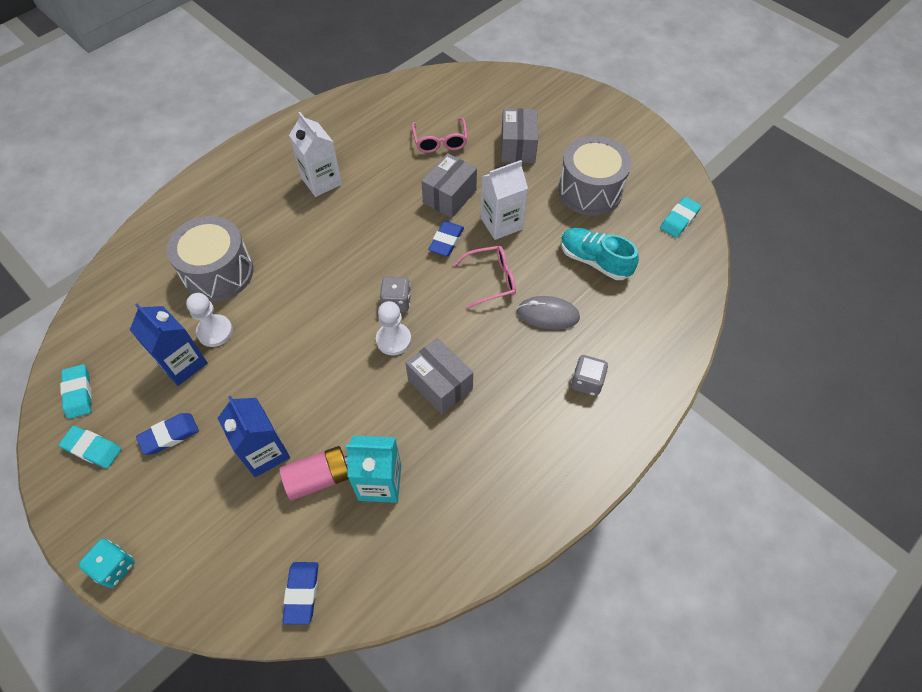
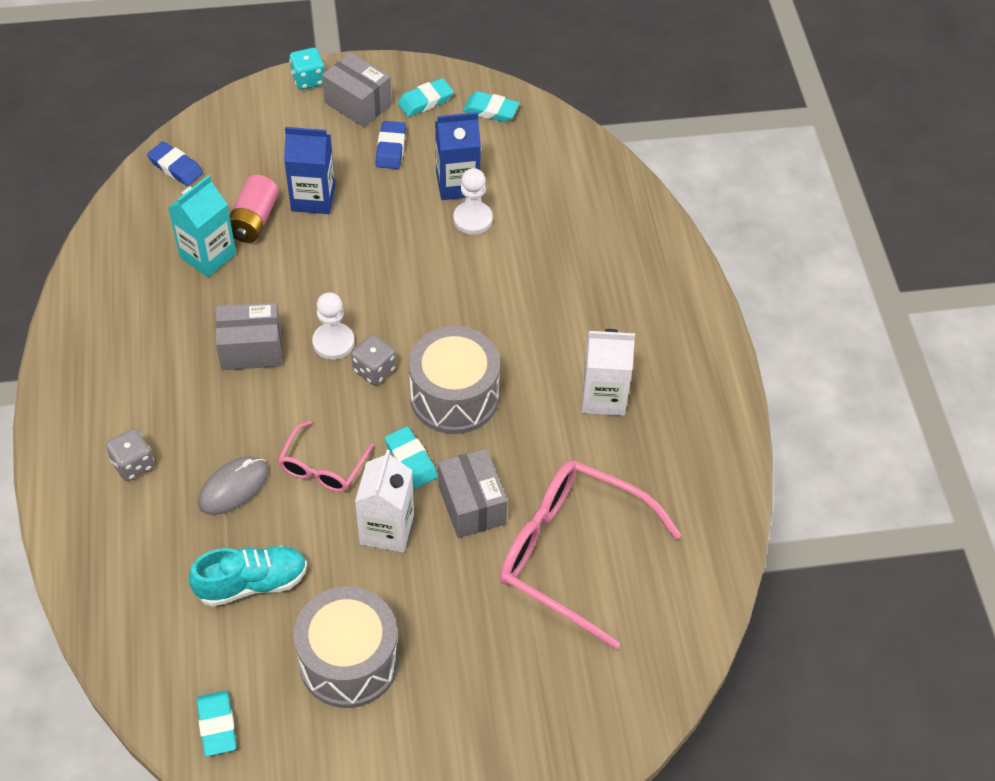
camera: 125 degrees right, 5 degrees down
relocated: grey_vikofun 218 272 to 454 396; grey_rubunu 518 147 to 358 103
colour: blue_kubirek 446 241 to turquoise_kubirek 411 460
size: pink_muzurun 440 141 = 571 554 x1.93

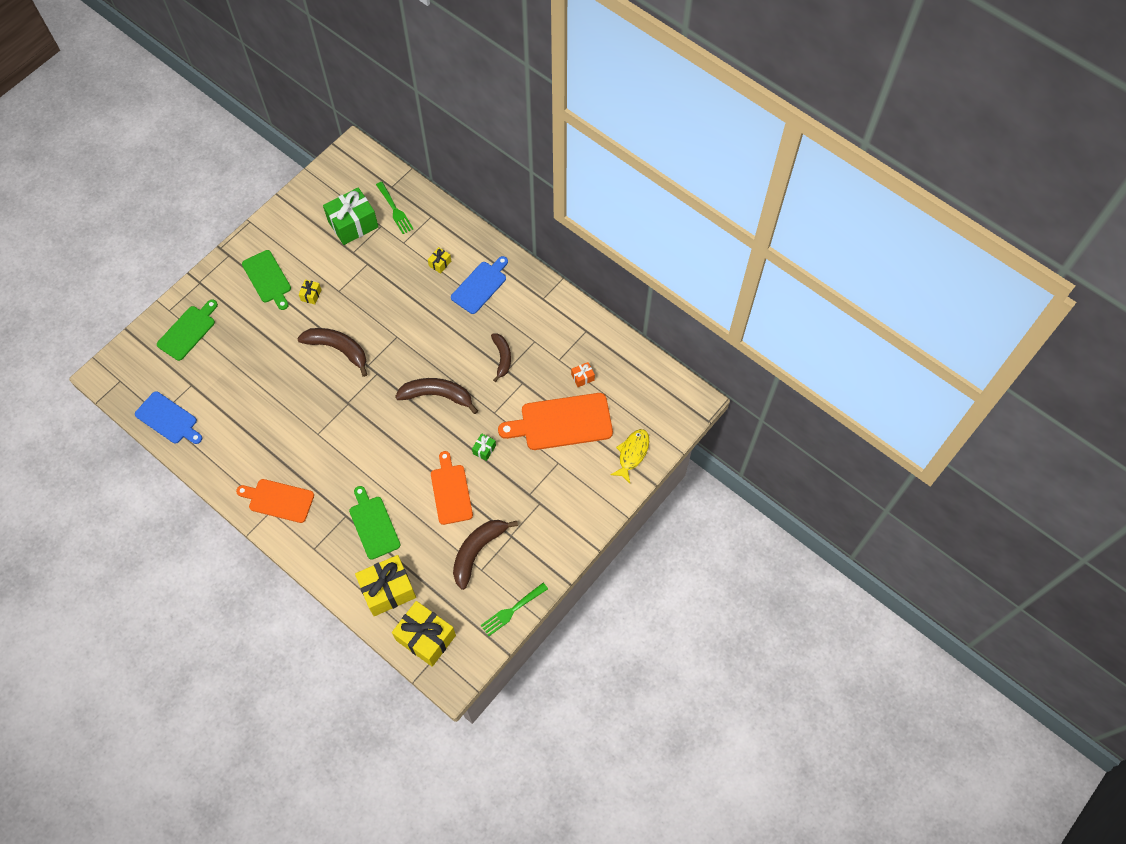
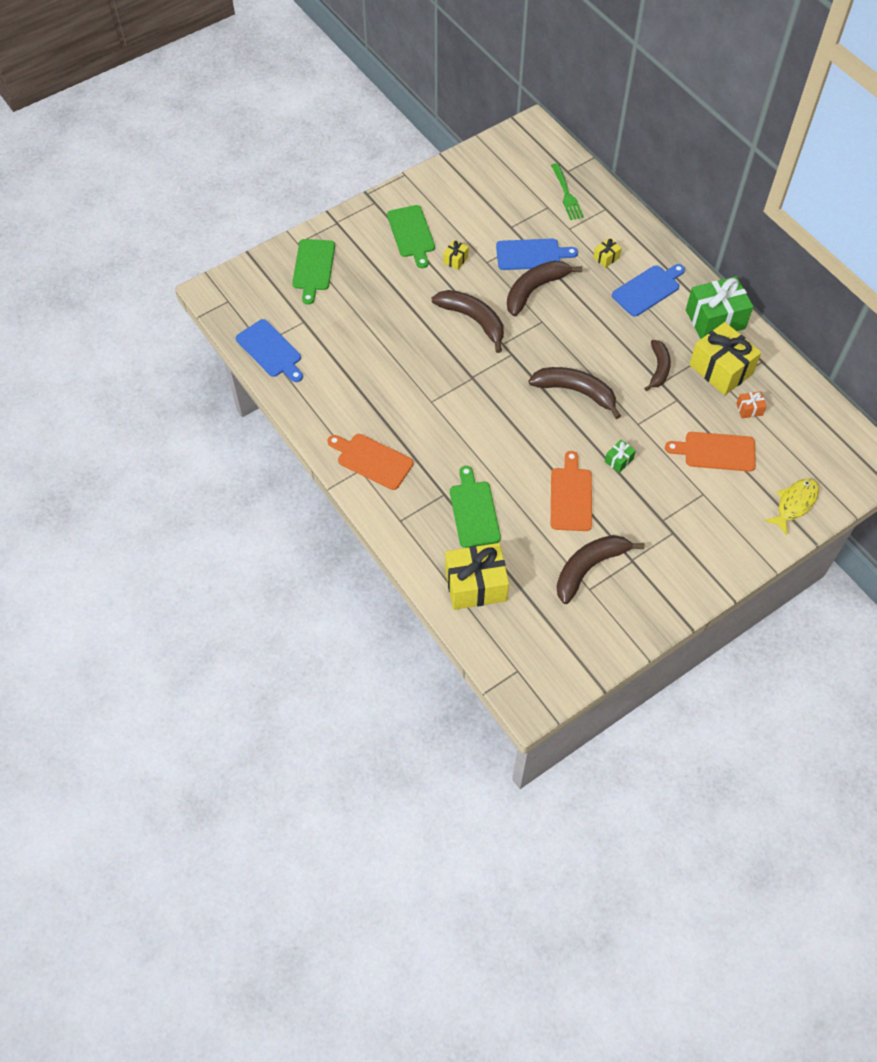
camera: 15 degrees right, 5 degrees down
missing: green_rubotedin 512 610
appeared: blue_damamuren 531 255; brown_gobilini 534 290
relocated: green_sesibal 353 224 to 715 319; yellow_sesibal 426 637 to 721 369
spun: green_damamuren 188 331 = 313 267 135 degrees clockwise
size: orange_damamuren 562 422 = 716 451 x0.66

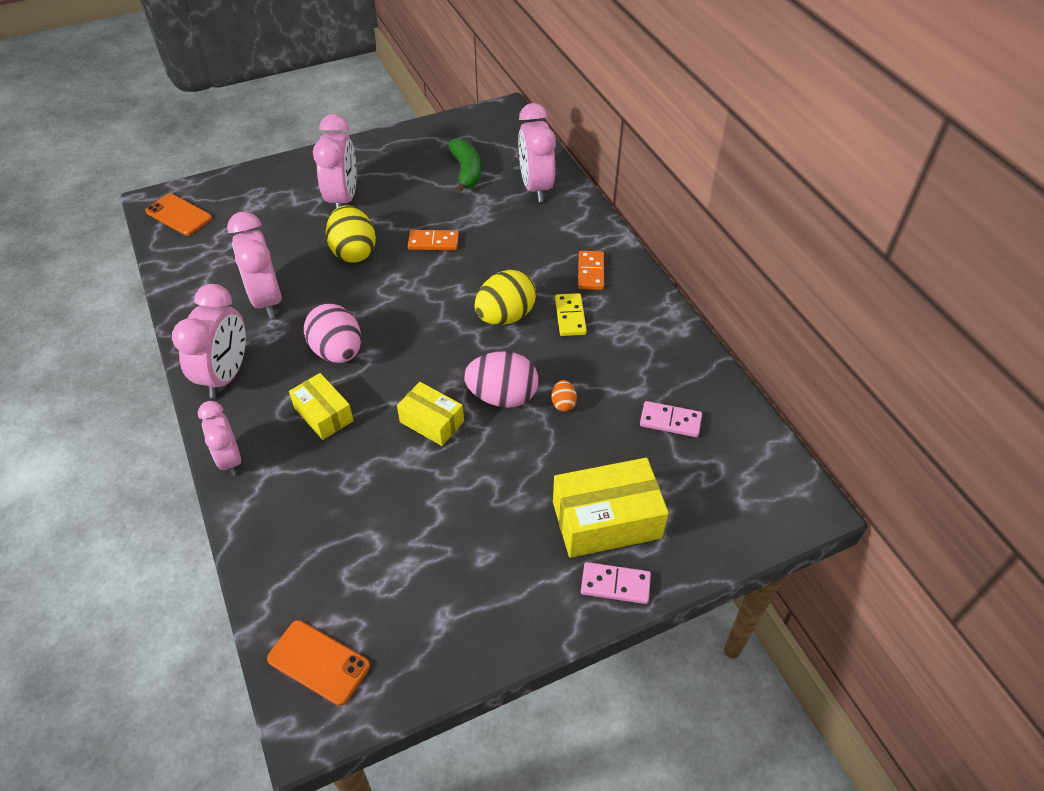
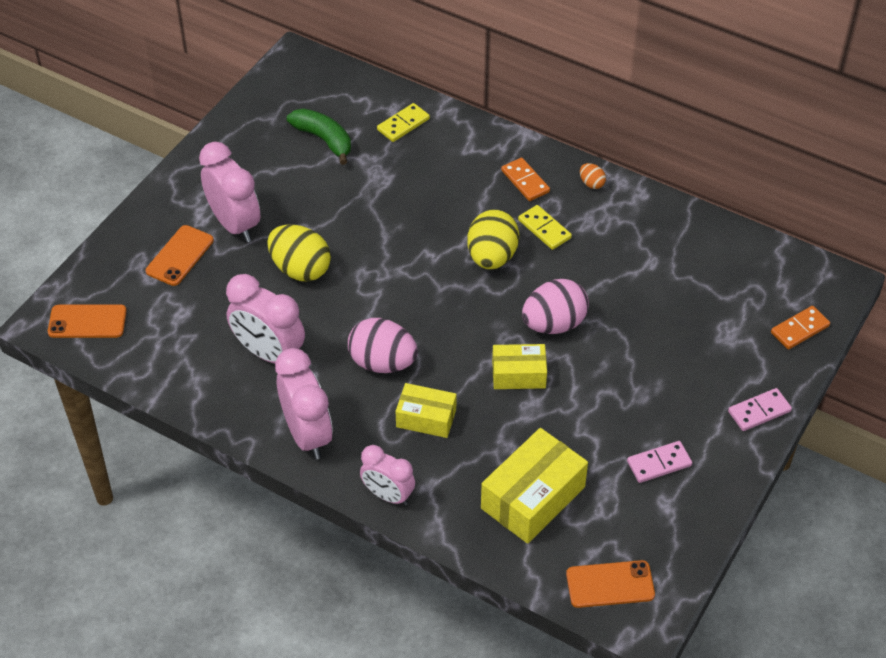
camera: 35 degrees left, 0 degrees up
appeared: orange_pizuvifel 179 256
relocated: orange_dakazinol 433 242 to 800 329; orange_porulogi 563 403 to 591 183; yellow_rubunu 606 520 to 533 497; pink_dakazinol 670 421 to 659 464
exchanged: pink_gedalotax 536 187 to yellow_dakazinol 403 124

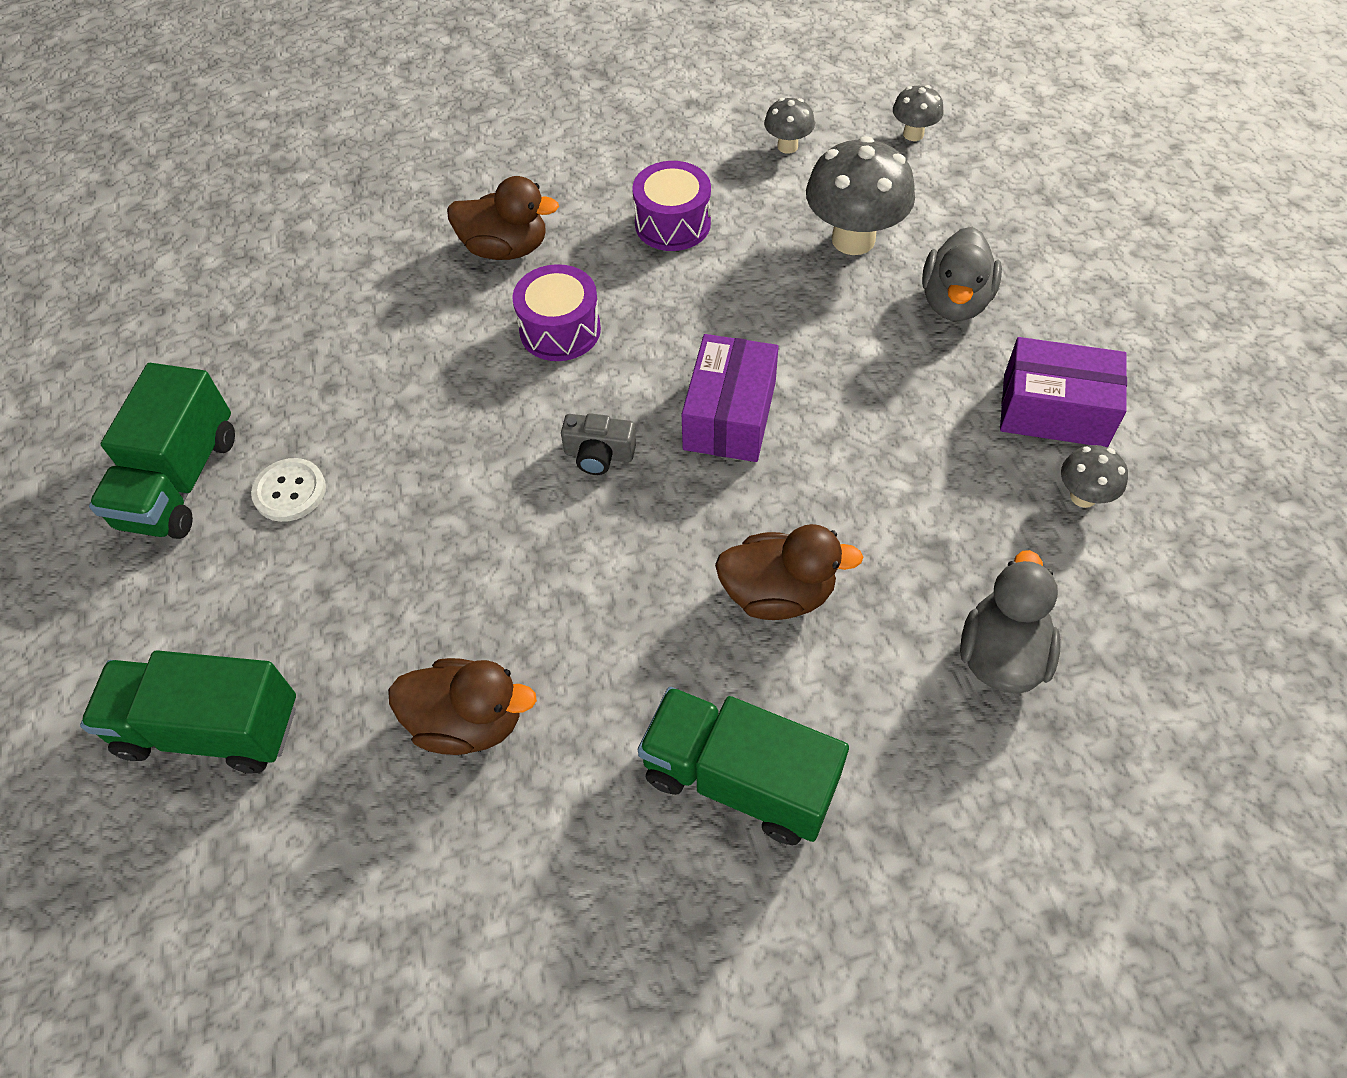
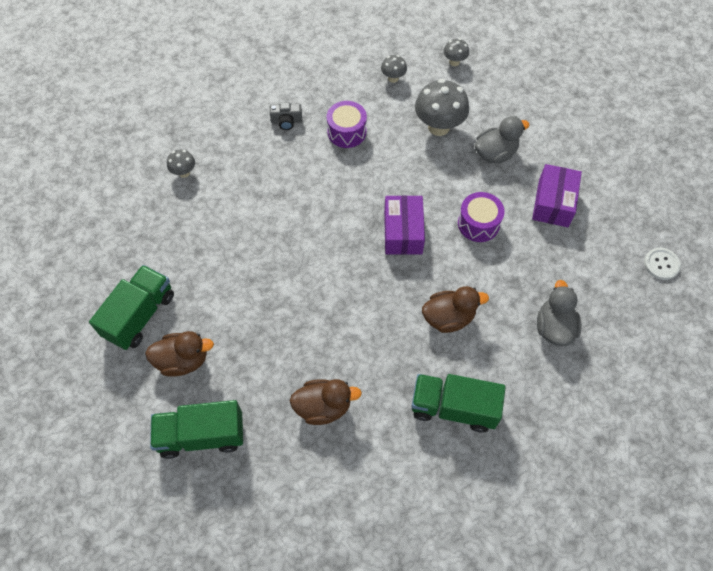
camera: 15 degrees left, 5 degrees up
relocated: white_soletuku 290 491 to 661 264; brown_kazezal 506 248 to 183 360; purple_vikofun 560 330 to 478 224; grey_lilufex 599 454 to 286 121; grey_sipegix 1083 496 to 184 172
spun: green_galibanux 180 481 = 140 315 150 degrees counterclockwise; grey_kazezal 954 302 = 495 153 120 degrees counterclockwise; purple_rubunu 1054 410 = 553 203 75 degrees counterclockwise

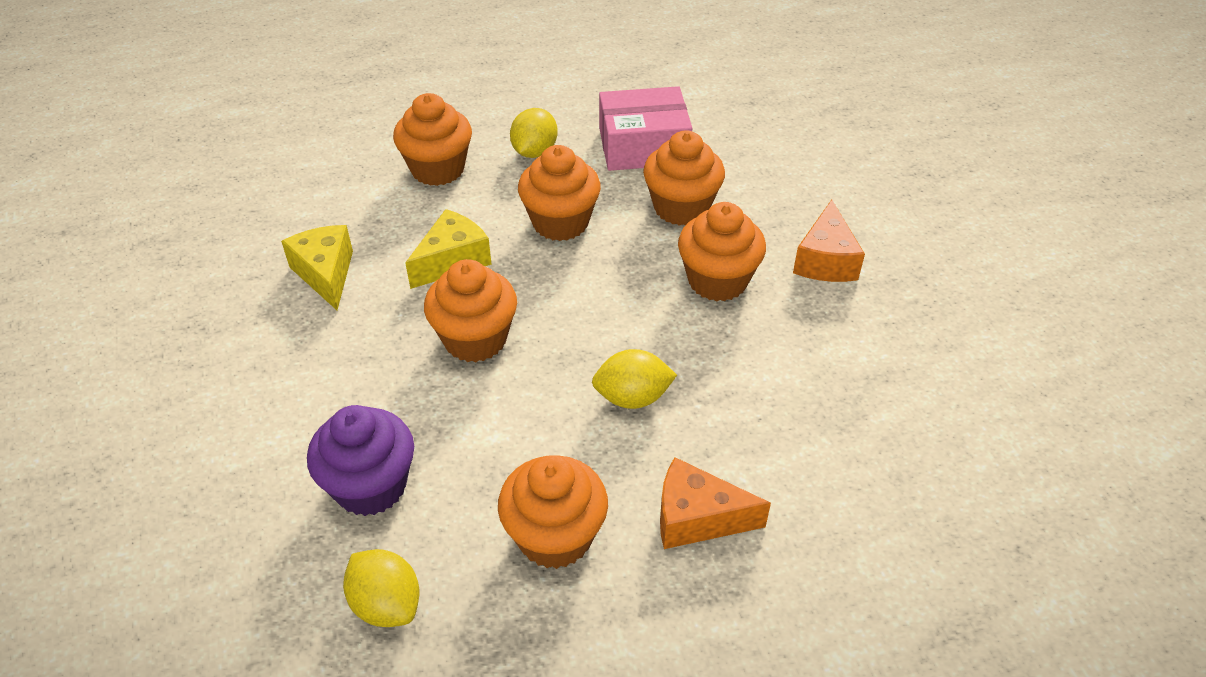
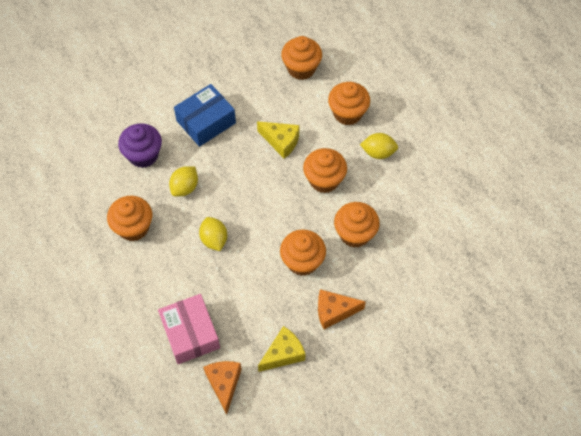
camera: 75 degrees right, 15 degrees up
appeared: blue_rubunu 206 122
relocated: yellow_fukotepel 326 274 to 283 354; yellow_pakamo 386 604 to 185 187; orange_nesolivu 475 339 to 301 68; pink_rubunu 643 146 to 190 333; orange_fukotepel 697 518 to 224 384

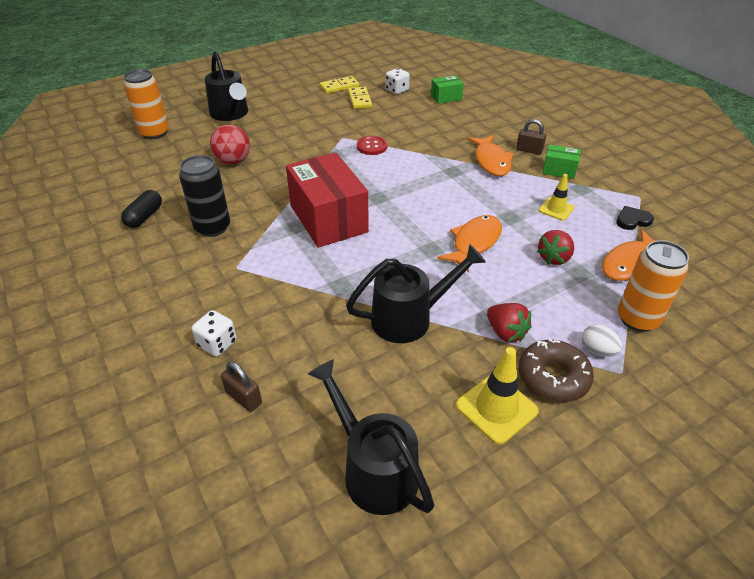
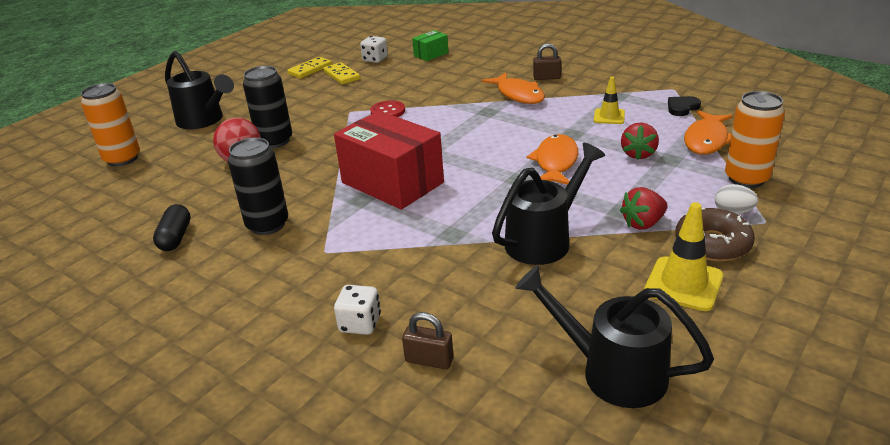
camera: 20 degrees left, 10 degrees down
missing: green_rubunu 559 170
appeared: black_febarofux 275 141
spun: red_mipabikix 505 332 = 643 223 120 degrees clockwise

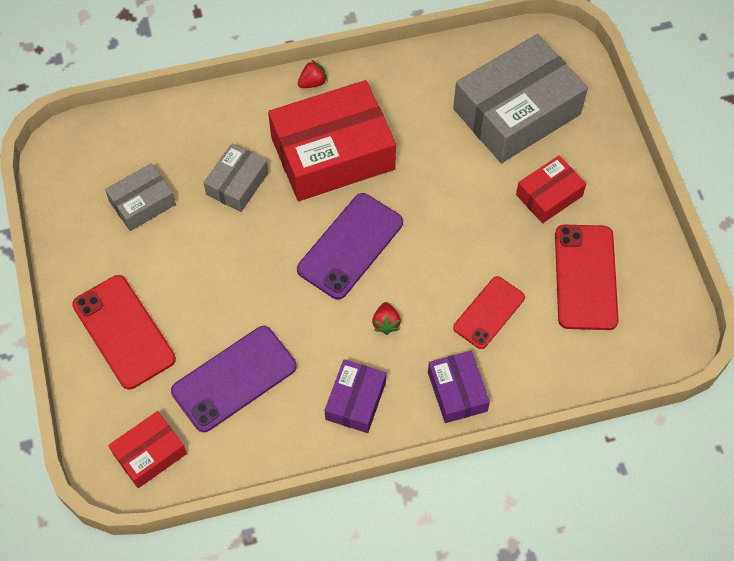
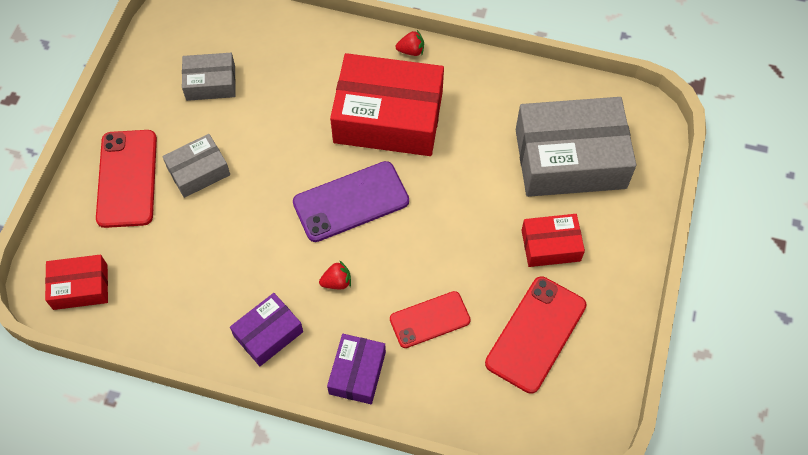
camera: 30 degrees right, 0 degrees up
missing: purple_pizuvifel 234 379
relocated: grey_rubunu 237 183 to 198 171
spun: red_mipabikix 386 323 = 337 282 135 degrees counterclockwise

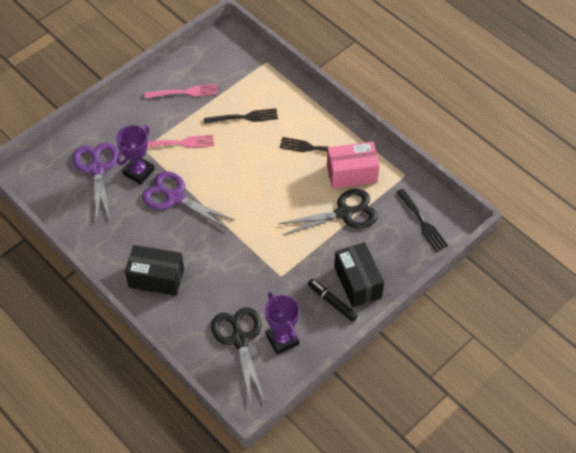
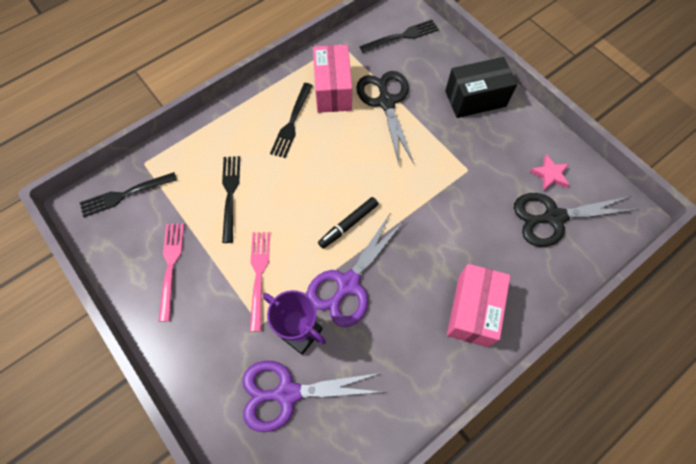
camera: 85 degrees left, 10 degrees up
appeared: black_rubotedin 125 194
relocated: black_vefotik 332 302 to 348 224
exchanged: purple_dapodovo 282 339 to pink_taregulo 550 174
colour: black_rubunu 156 278 to pink_rubunu 472 310

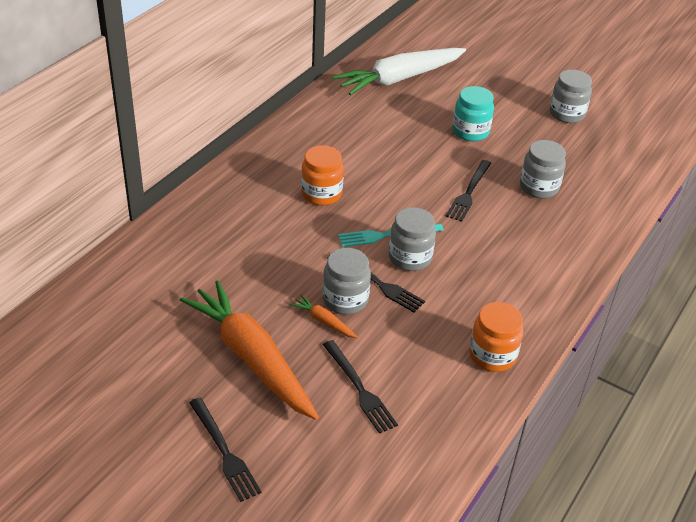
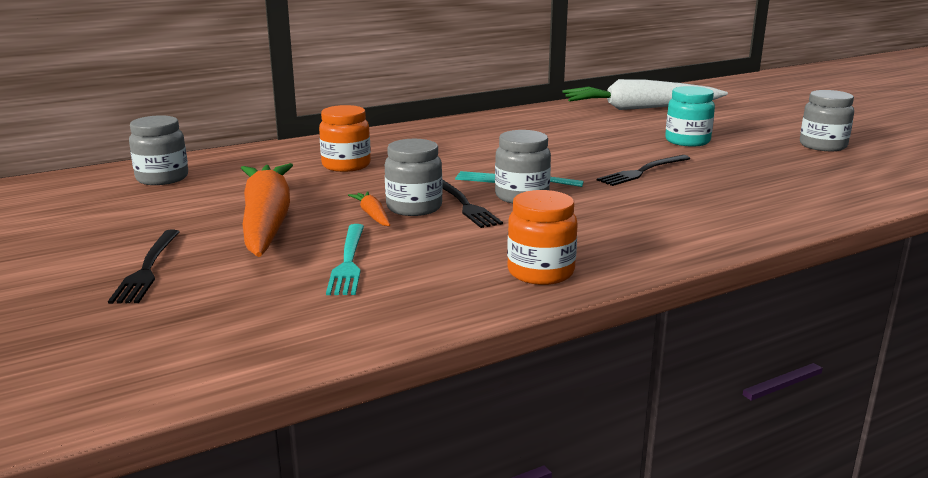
camera: 30 degrees right, 20 degrees down
relocated: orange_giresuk 321 194 to 346 165; grey_giresuk 539 187 to 162 178
colour: black_rubotedin 359 389 to turquoise_rubotedin 348 261

